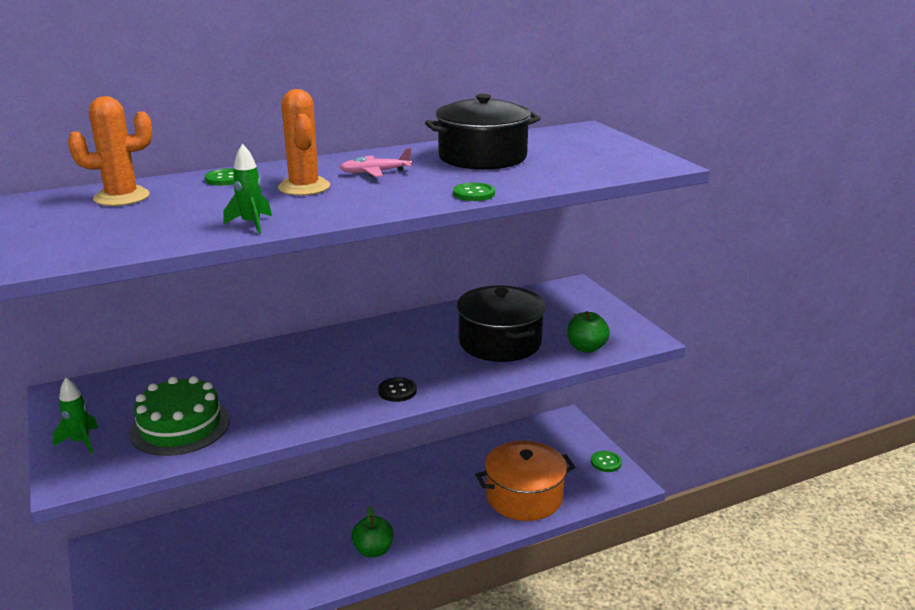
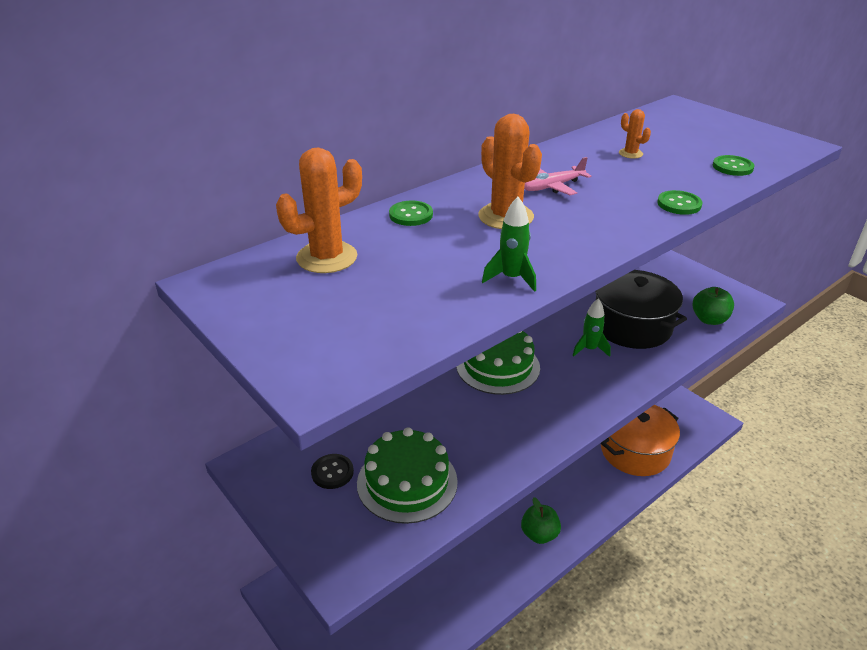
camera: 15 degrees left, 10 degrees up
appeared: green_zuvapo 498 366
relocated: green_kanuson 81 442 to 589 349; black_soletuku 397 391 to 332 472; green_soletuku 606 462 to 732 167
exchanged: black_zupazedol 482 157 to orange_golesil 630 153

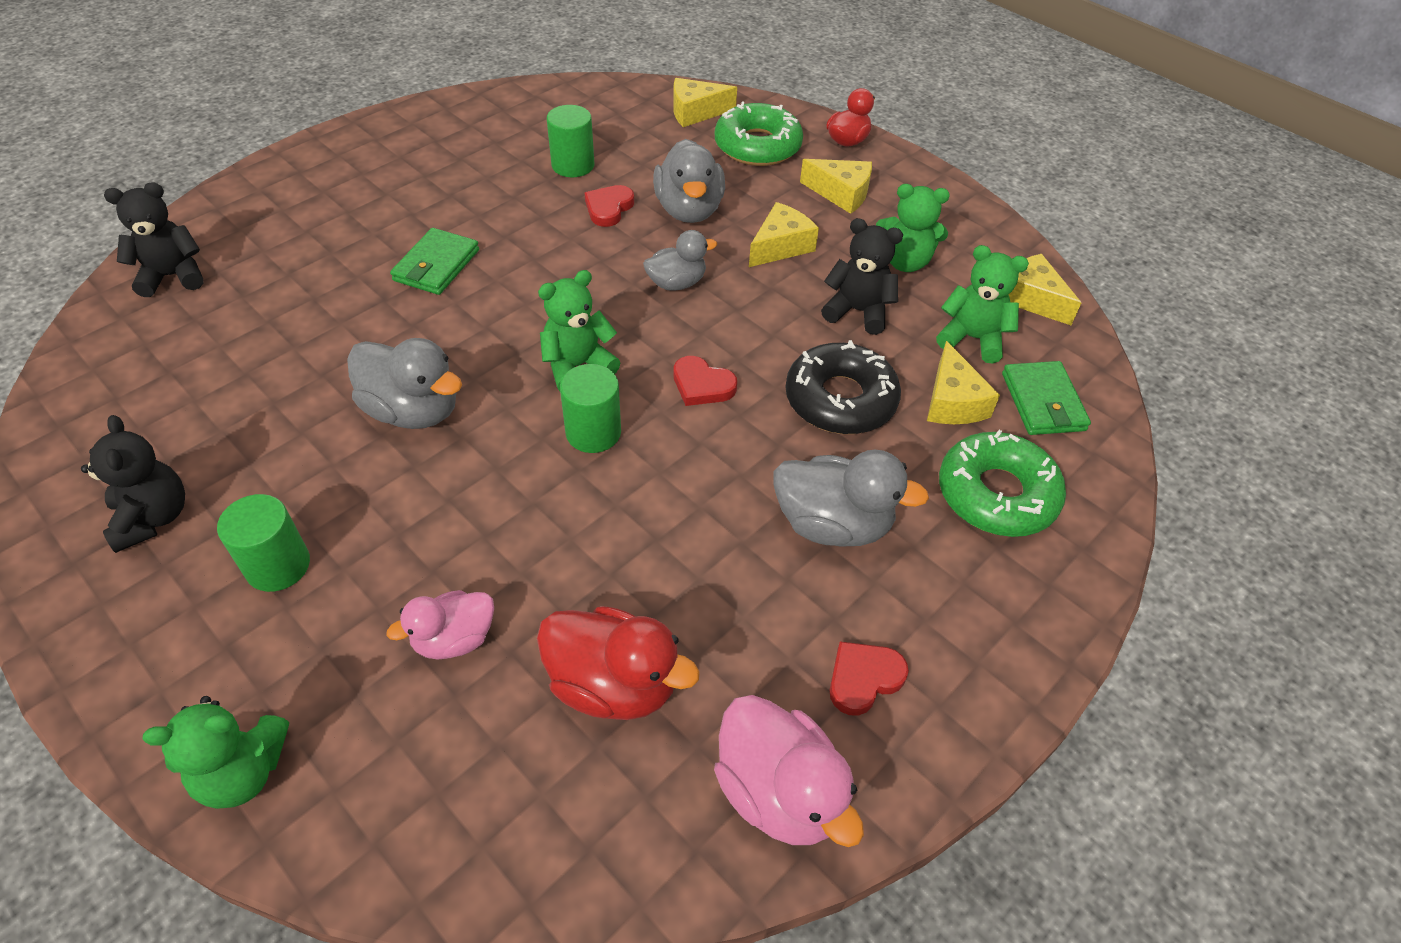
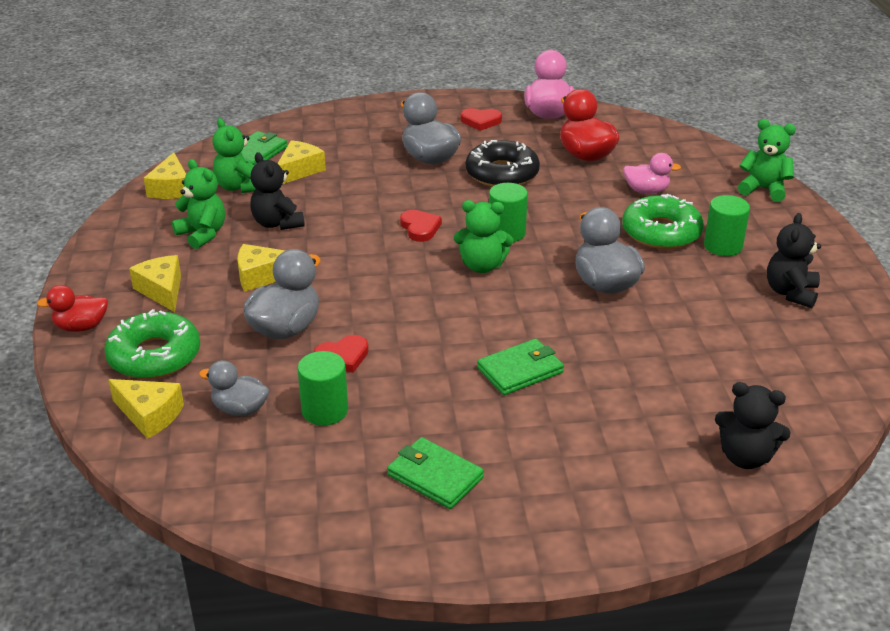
camera: 140 degrees left, 15 degrees down
appeared: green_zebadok 435 476
relocated: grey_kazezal 676 283 to 240 409; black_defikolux 840 399 to 502 174; green_defikolux 996 494 to 661 232

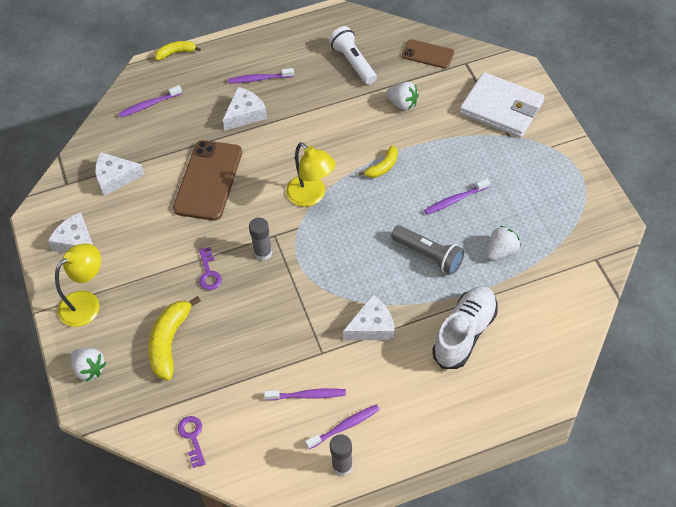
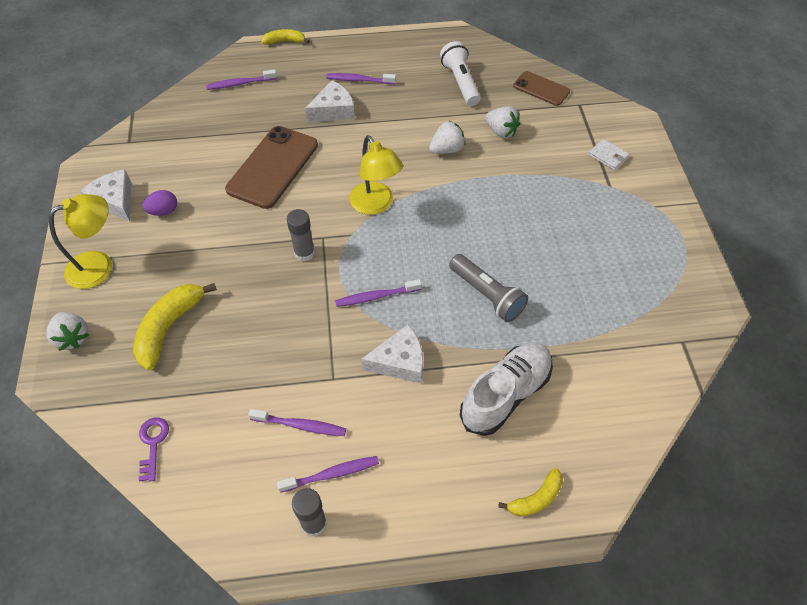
camera: 10 degrees right, 0 degrees up
missing: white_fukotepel 115 177; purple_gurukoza 209 273
appeared: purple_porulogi 164 211
relocated: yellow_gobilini 383 167 to 536 498; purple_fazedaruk 455 200 to 376 297; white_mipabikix 501 251 to 447 149
size: white_zebadok 501 108 = 608 156 x0.42

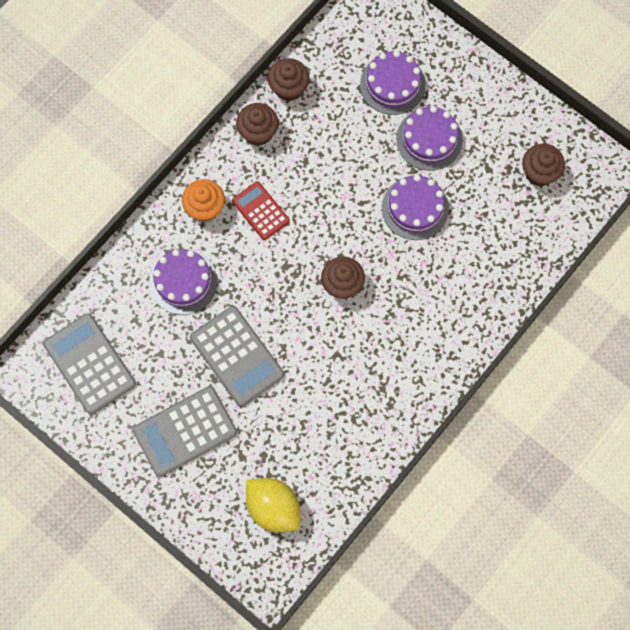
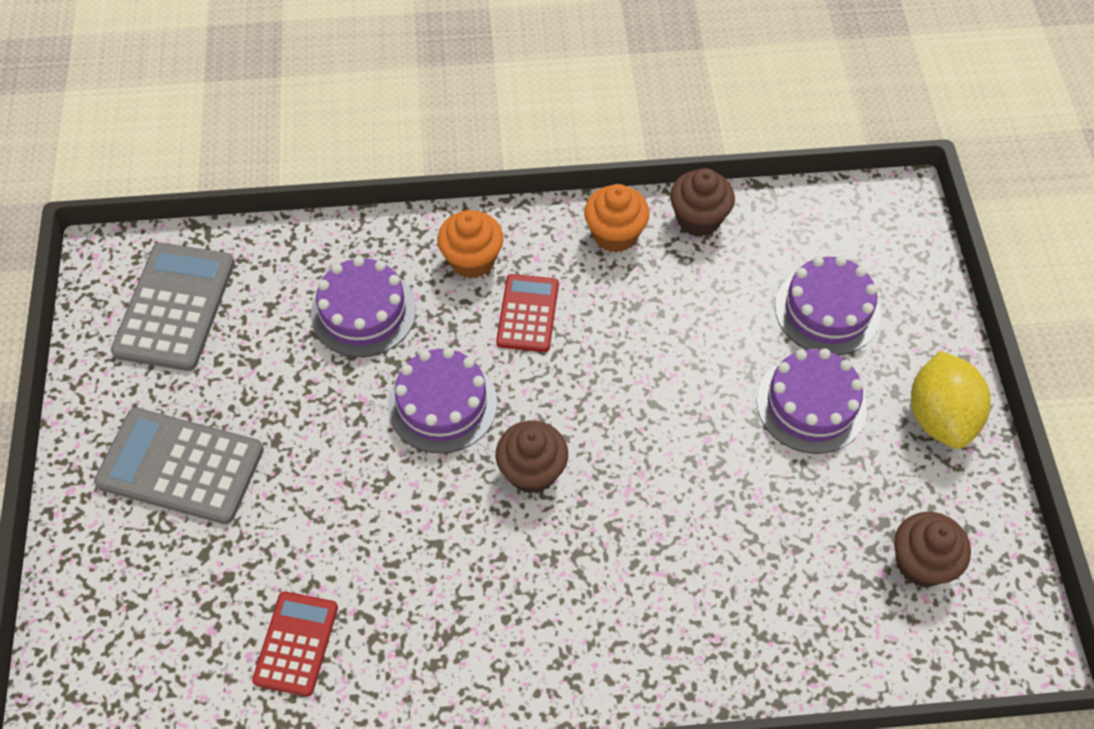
camera: 45 degrees right, 15 degrees down
missing: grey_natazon 237 356
appeared: red_natazon 296 643
relocated: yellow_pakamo 273 507 to 940 417; purple_zuvapo 415 208 to 442 404
colour: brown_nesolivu 258 132 to orange_nesolivu 615 234

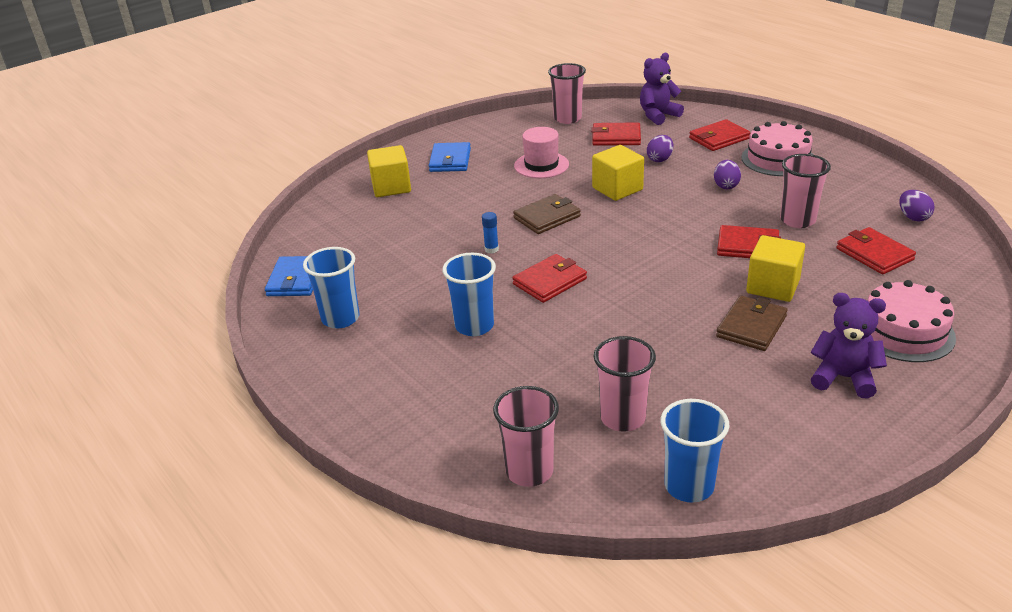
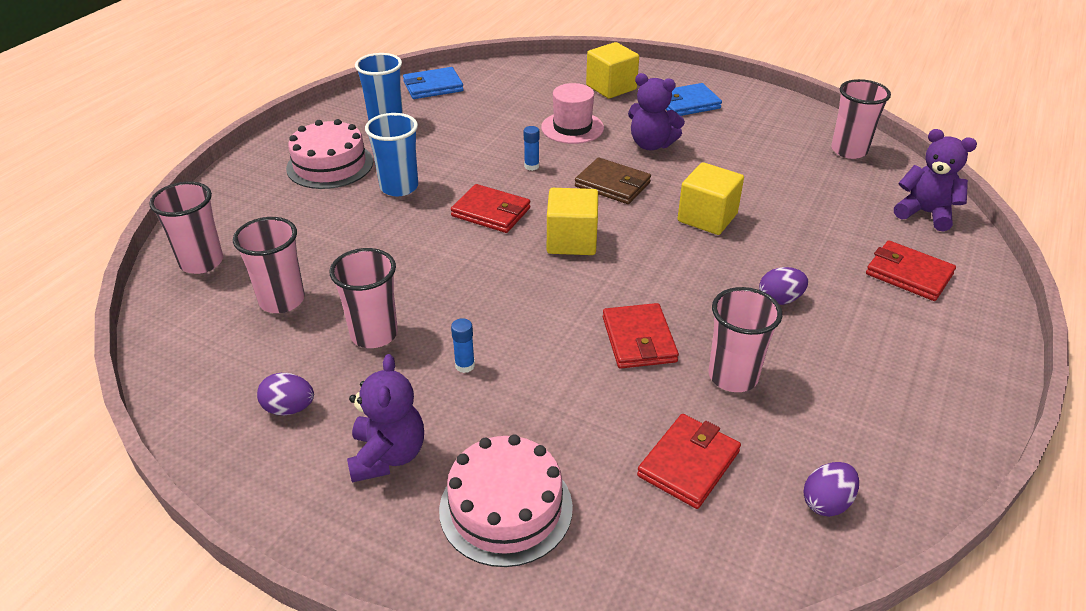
camera: 65 degrees right, 5 degrees up
missing: red_zebadok 616 137; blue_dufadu 689 486
appeared: pink_dufadu 374 334; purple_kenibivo 651 144
relocated: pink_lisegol 541 165 to 572 128; purple_porulogi 659 159 to 289 408; pink_zuvapo 778 159 to 330 165; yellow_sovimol 773 286 to 571 241
exchanged: brown_zebadok 751 326 to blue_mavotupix 465 366

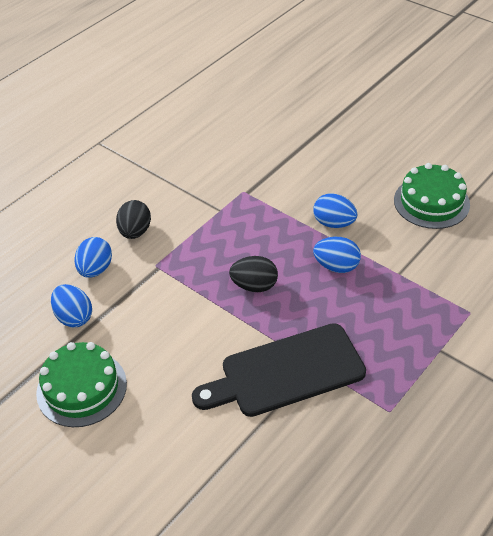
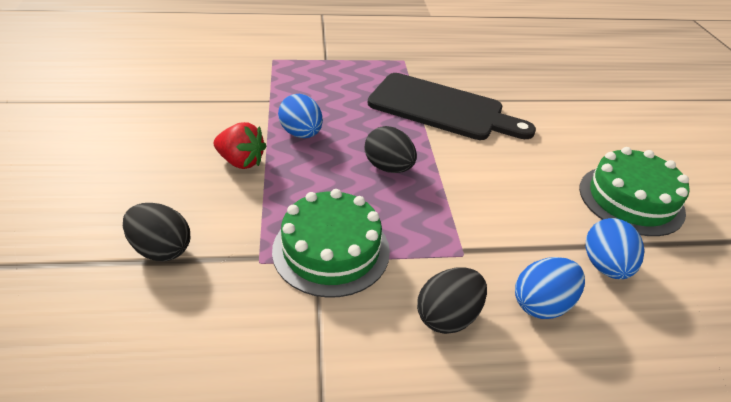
camera: 140 degrees left, 5 degrees down
appeared: black_porulogi 161 249
relocated: green_zuvapo 431 202 to 331 250
exchanged: blue_porulogi 334 223 to red_mipabikix 241 161

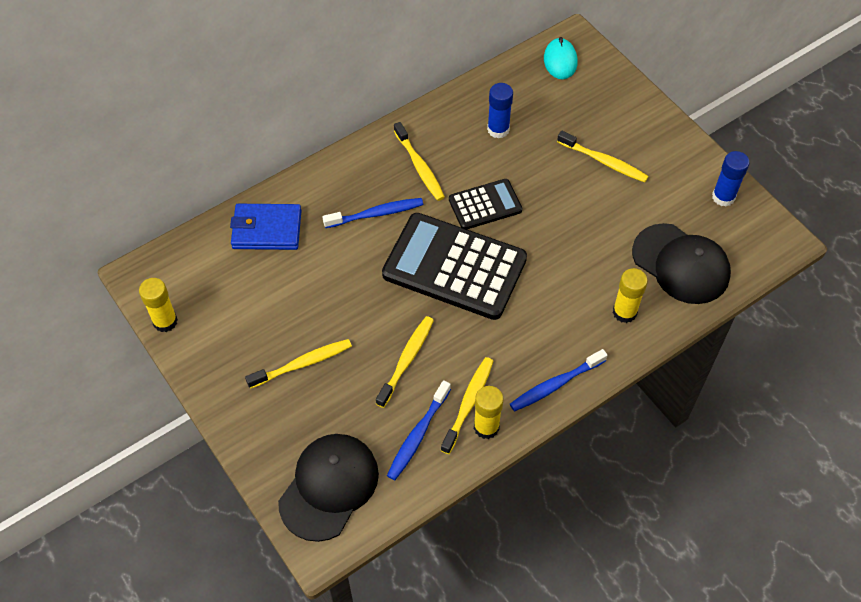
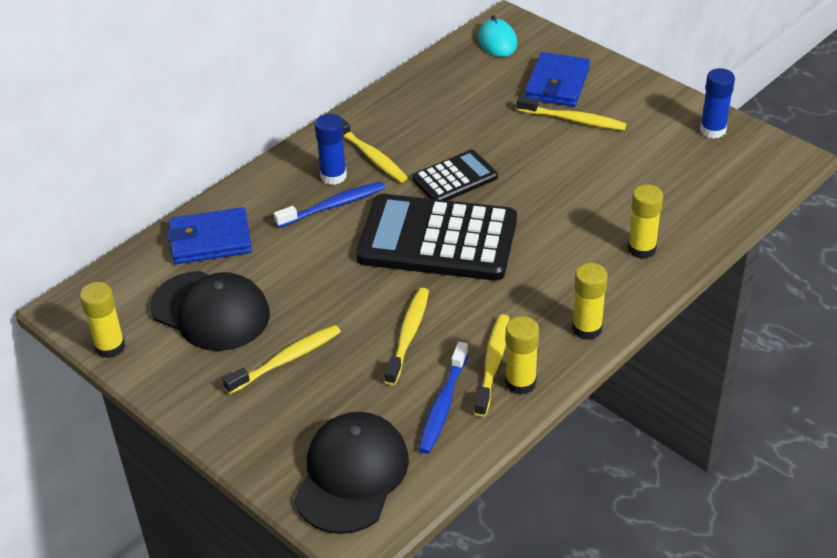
camera: 10 degrees left, 15 degrees down
appeared: blue_zebadok 557 84
relocated: blue_mavotupix 498 129 to 333 176; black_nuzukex 681 264 to 211 311
exchanged: blue_fazedaruk 555 384 to yellow_mavotupix 587 329

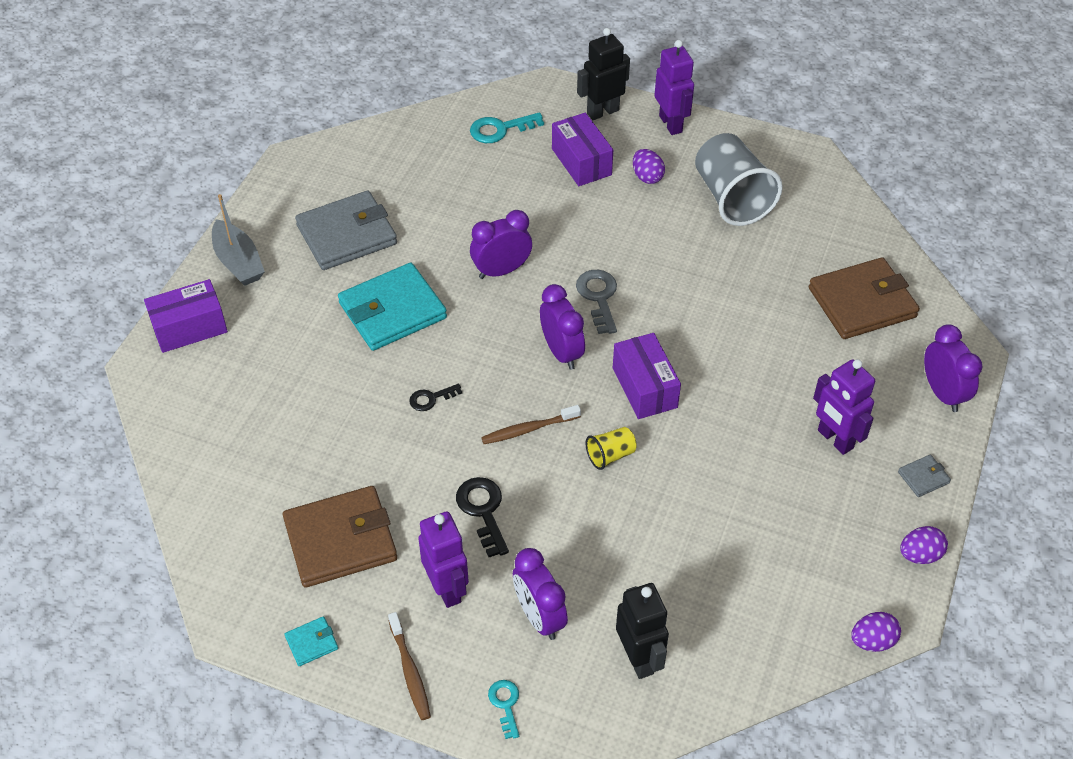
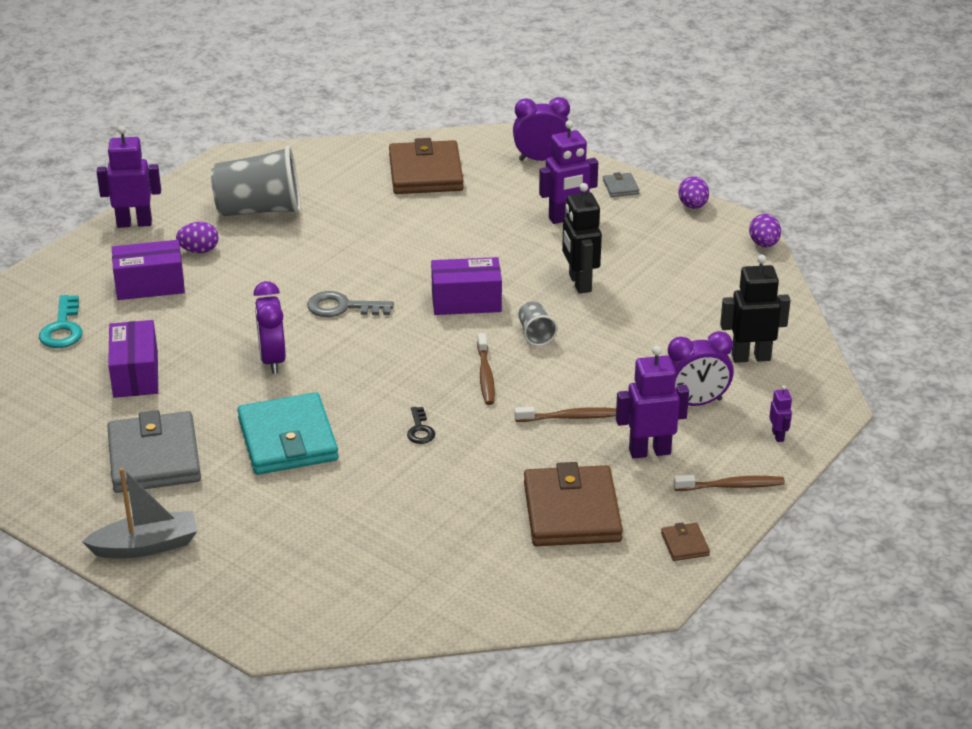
camera: 75 degrees left, 15 degrees down
missing: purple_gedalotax 561 352
relocated: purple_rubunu 189 328 to 135 374; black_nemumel 602 112 to 579 283
exchanged: black_gurukoza 483 511 to brown_fazedaruk 570 417; turquoise_gurukoza 505 704 to purple_nemumel 778 435
colour: turquoise_zebadok 312 643 to brown_zebadok 684 544; yellow_dufadu 610 455 to grey_dufadu 535 334

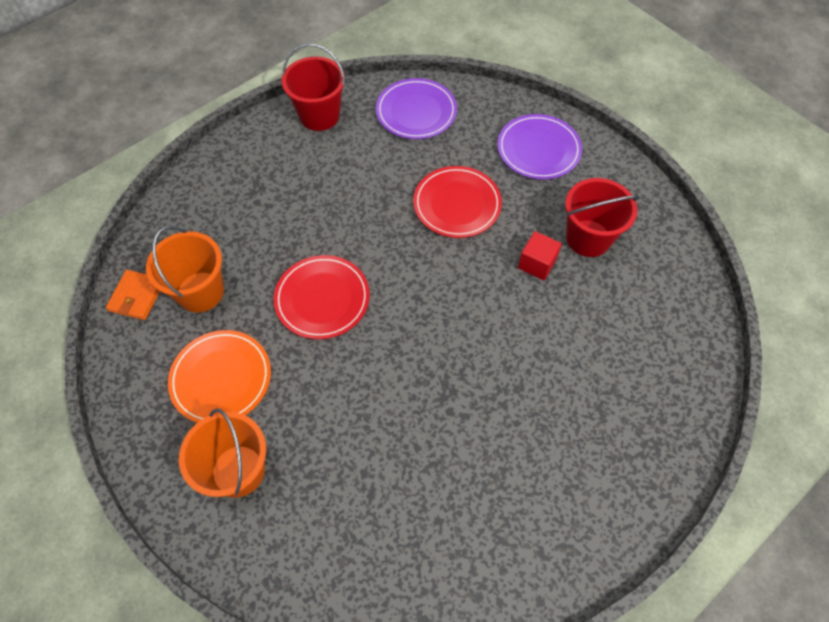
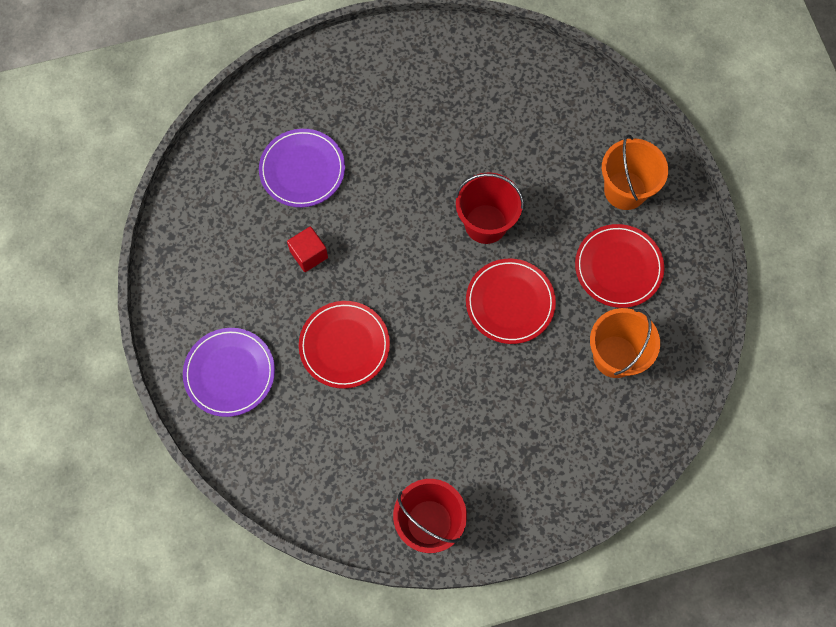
camera: 155 degrees left, 10 degrees up
missing: orange_zebadok 137 296
relocated: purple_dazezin 416 112 to 302 170; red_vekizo 588 238 to 485 224
colour: orange_dazezin 221 378 to red_dazezin 618 267

